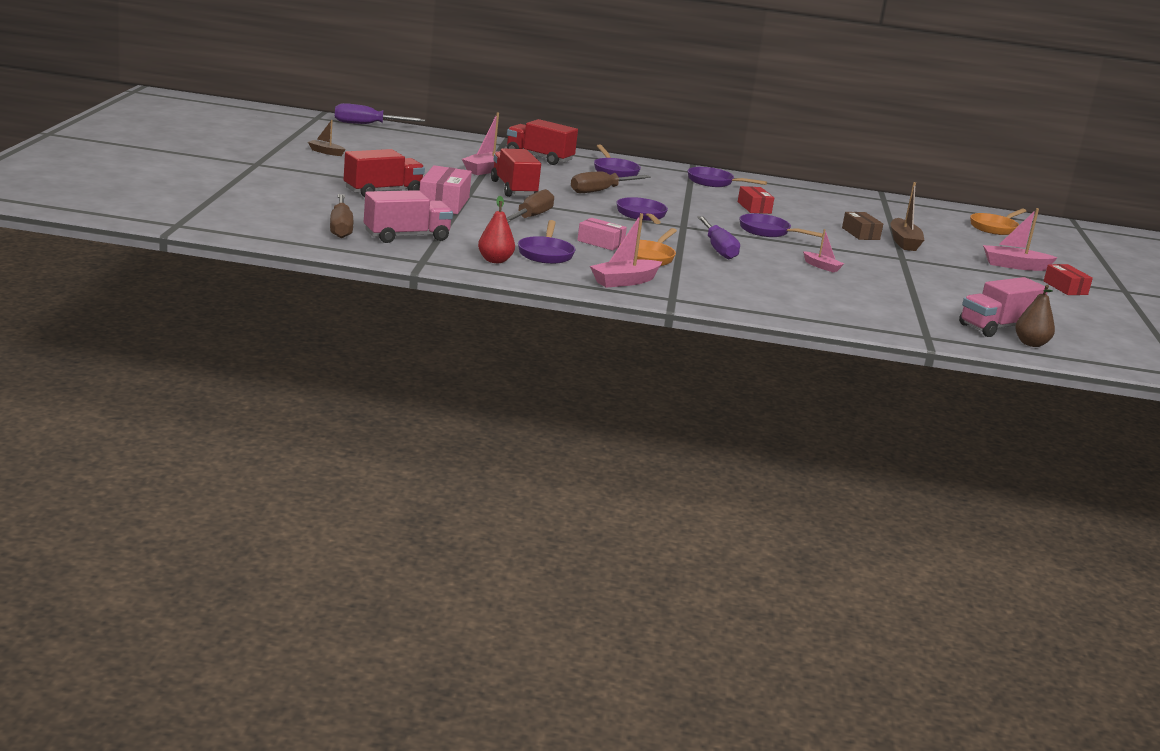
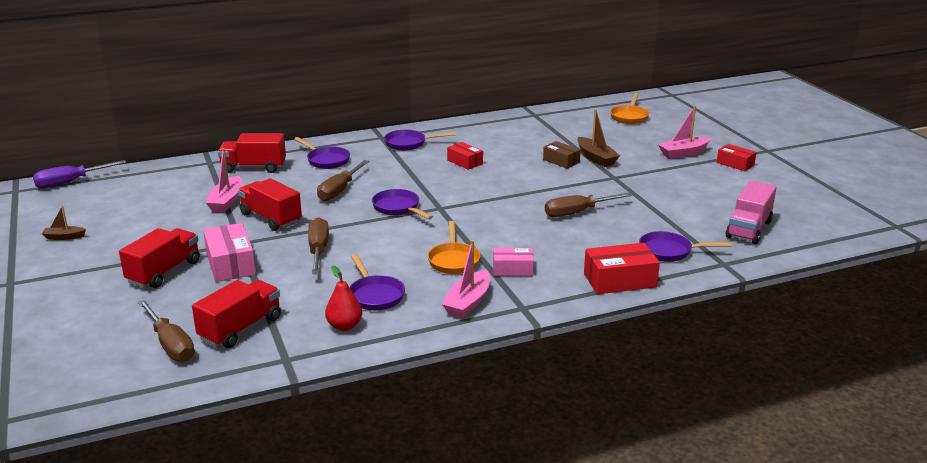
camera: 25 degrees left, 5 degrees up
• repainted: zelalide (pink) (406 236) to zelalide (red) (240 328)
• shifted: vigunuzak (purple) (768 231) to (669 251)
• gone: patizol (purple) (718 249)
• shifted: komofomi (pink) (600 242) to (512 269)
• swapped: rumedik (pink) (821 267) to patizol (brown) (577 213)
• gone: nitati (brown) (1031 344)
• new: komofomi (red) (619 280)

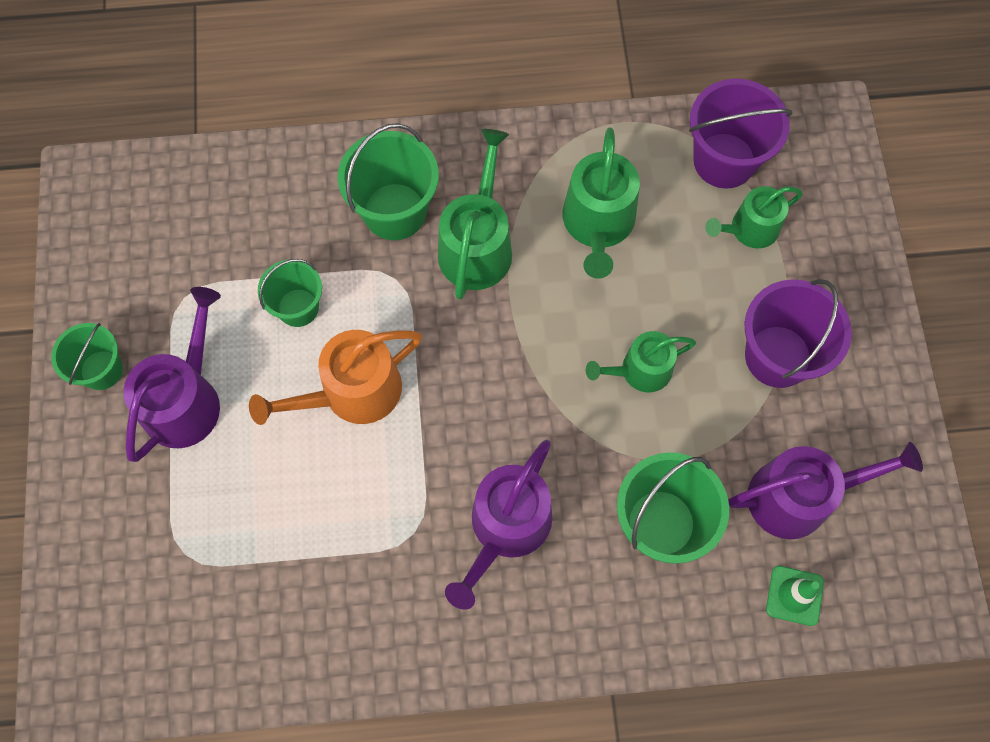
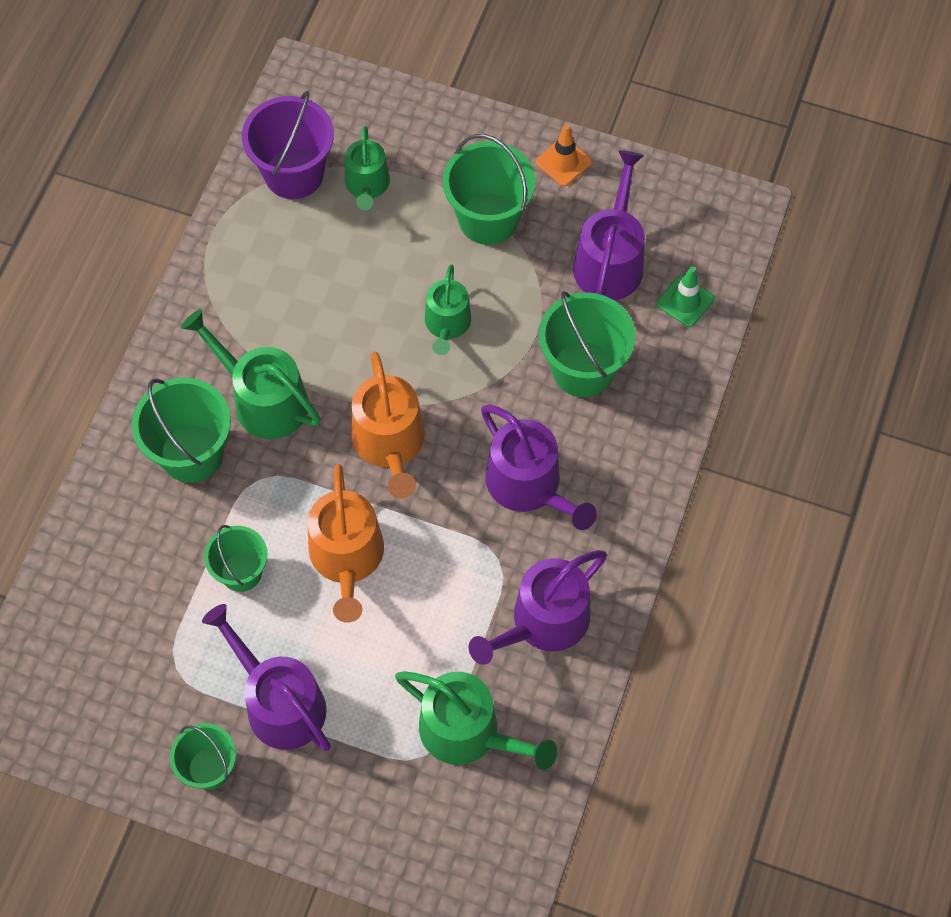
camera: 65 degrees left, 5 degrees down
• shifted: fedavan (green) (598 224) to (468 732)
• repainted: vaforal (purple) (778 356) to vaforal (green) (488 219)
• new: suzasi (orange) (563 162)
• new: fedavan (orange) (390 443)
• new: fedavan (purple) (543 622)

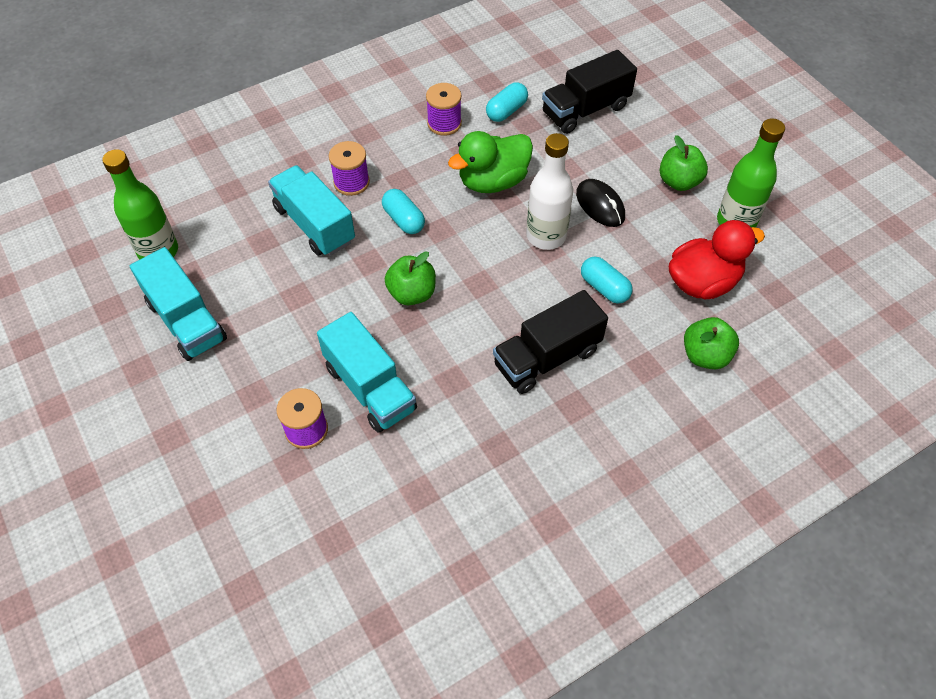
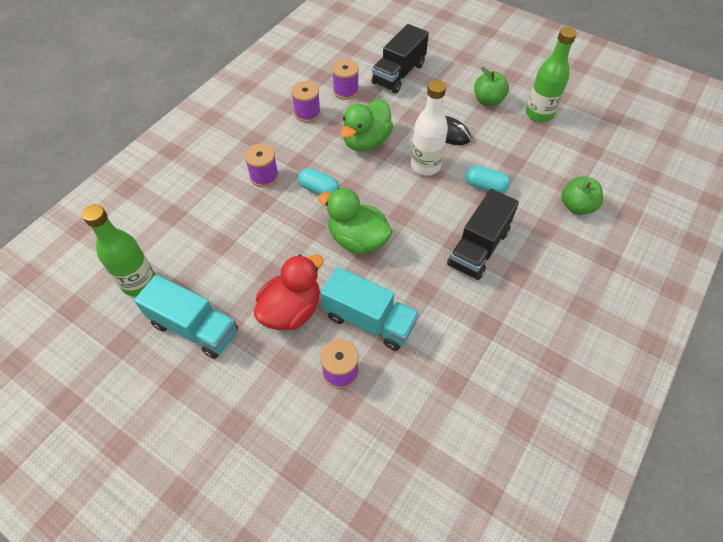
camera: 25 degrees left, 0 degrees up
• swapped: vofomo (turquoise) (506 111) to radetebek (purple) (346 91)
• gone: zelalide (turquoise) (314 224)
• shifted: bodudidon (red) (702 282) to (291 310)
• swapped: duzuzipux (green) (412 293) to bodudidon (green) (357 239)

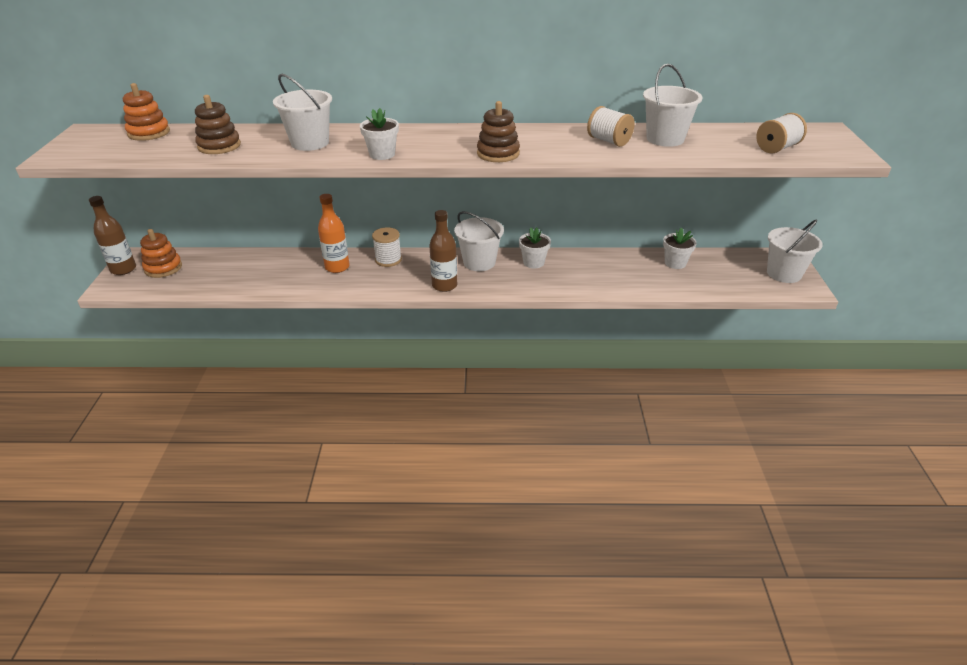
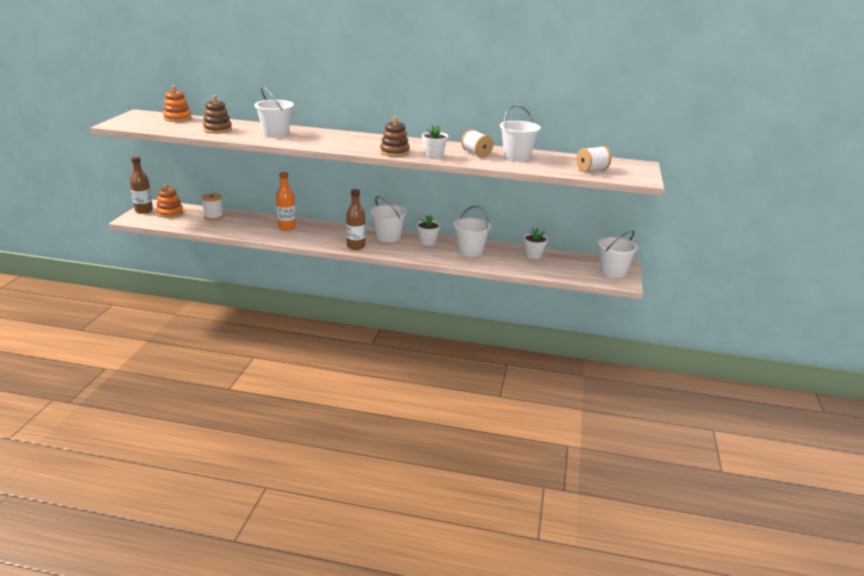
camera: 10 degrees right, 10 degrees down
• shifted: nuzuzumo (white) (382 154) to (434 156)
• shifted: radetebek (white) (388 260) to (213 216)
• new: vaforal (white) (470 251)

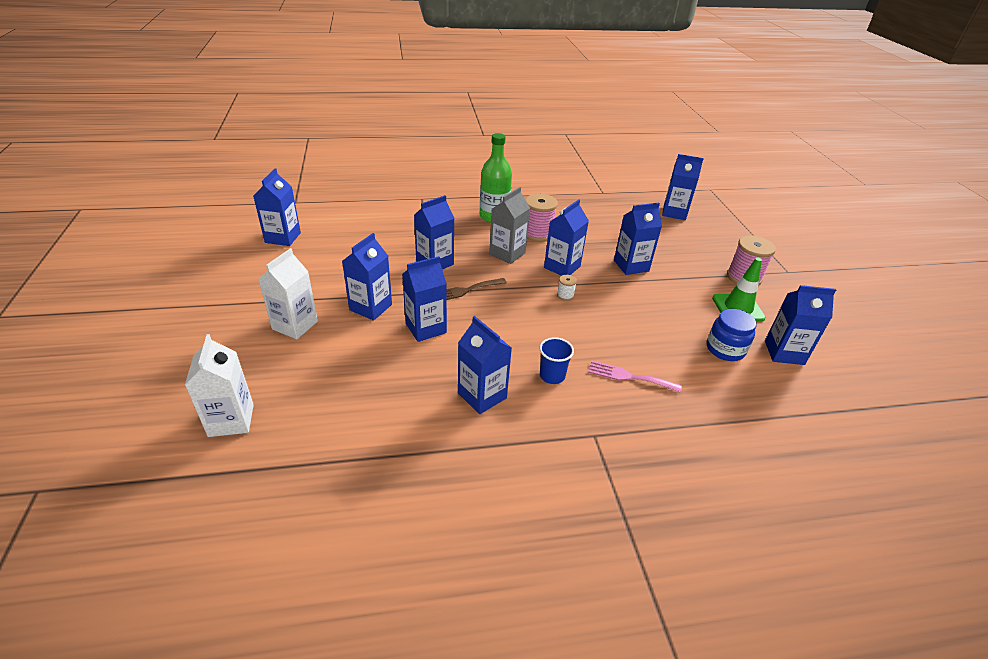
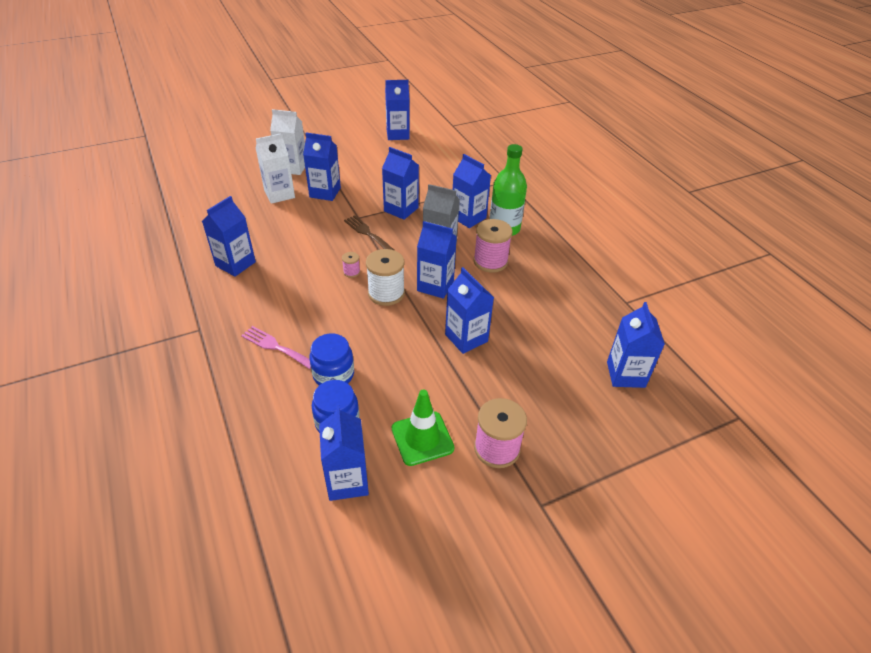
camera: 75 degrees right, 5 degrees up
• shifted: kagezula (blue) (426 328) to (468 217)
• scaled: radetebek (white) (565 295) = (386 293) x2.10
• shifted: kagezula (white) (231 420) to (279 194)
• gone: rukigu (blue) (552 376)
• rotated: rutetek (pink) (629 377) = (275 346) 60 degrees counterclockwise
• new: radetebek (pink) (351 272)
• new: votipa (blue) (333 374)

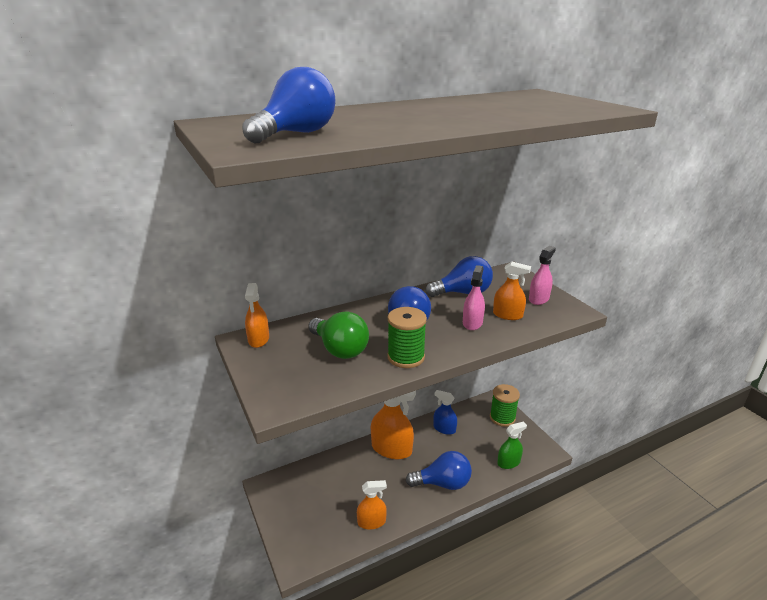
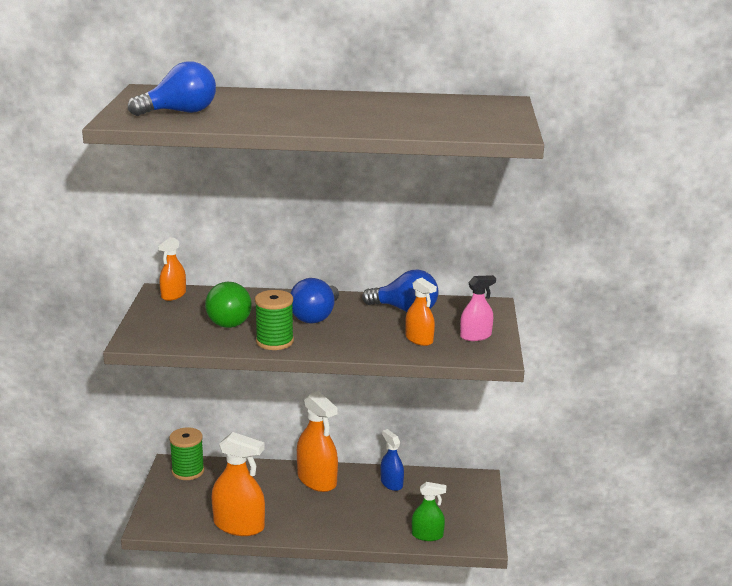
camera: 30 degrees right, 5 degrees down
• gone: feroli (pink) (472 323)
• shifted: radetebek (green) (502 418) to (188 471)
• gone: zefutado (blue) (443 483)
• scaled: feroli (orange) (371 522) = (239 525) x1.72

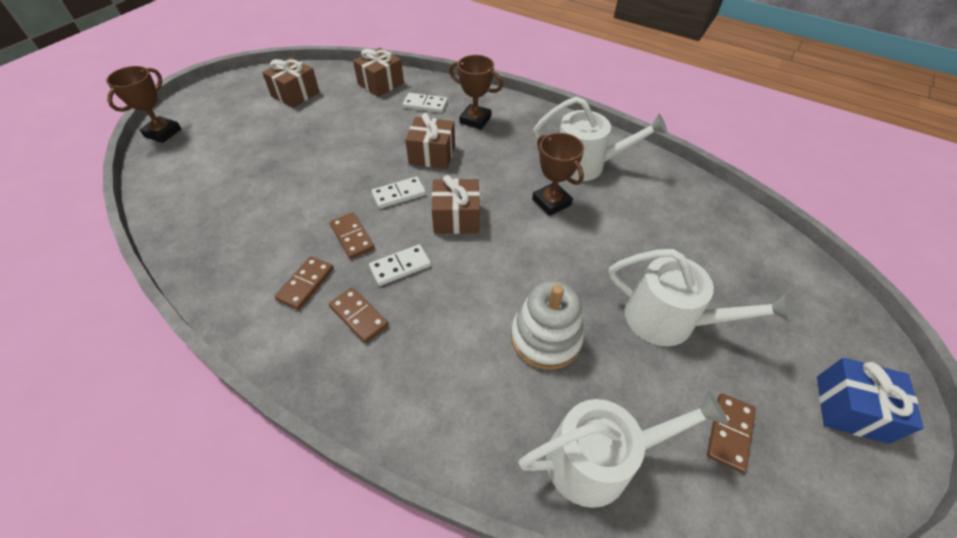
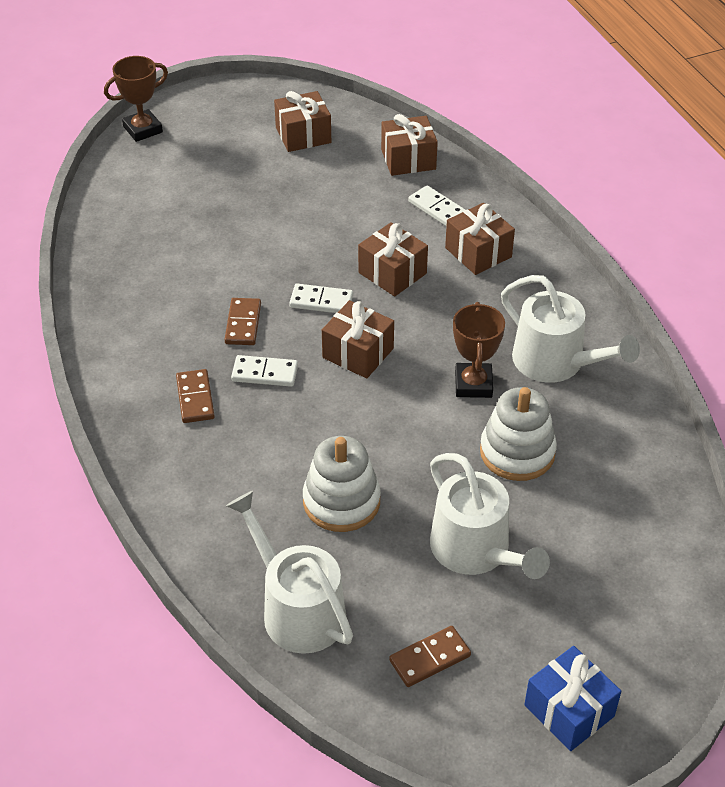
camera: 35 degrees right, 5 degrees down
• swapped: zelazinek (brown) (475 120) to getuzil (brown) (478 252)
• gone: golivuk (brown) (305 284)
• rotated: fedavan (white) (598 459) = (297 609) 150 degrees counterclockwise
• new: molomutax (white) (517 452)

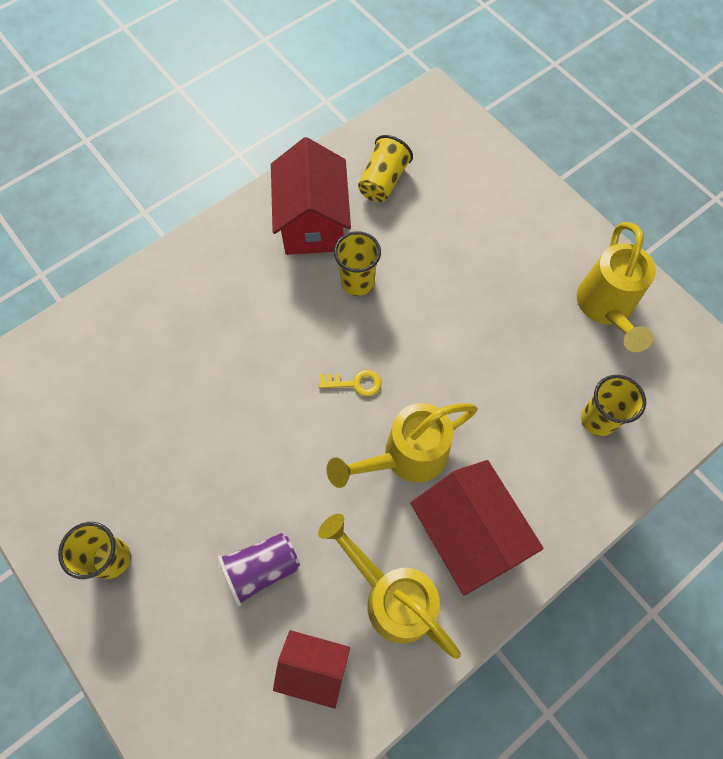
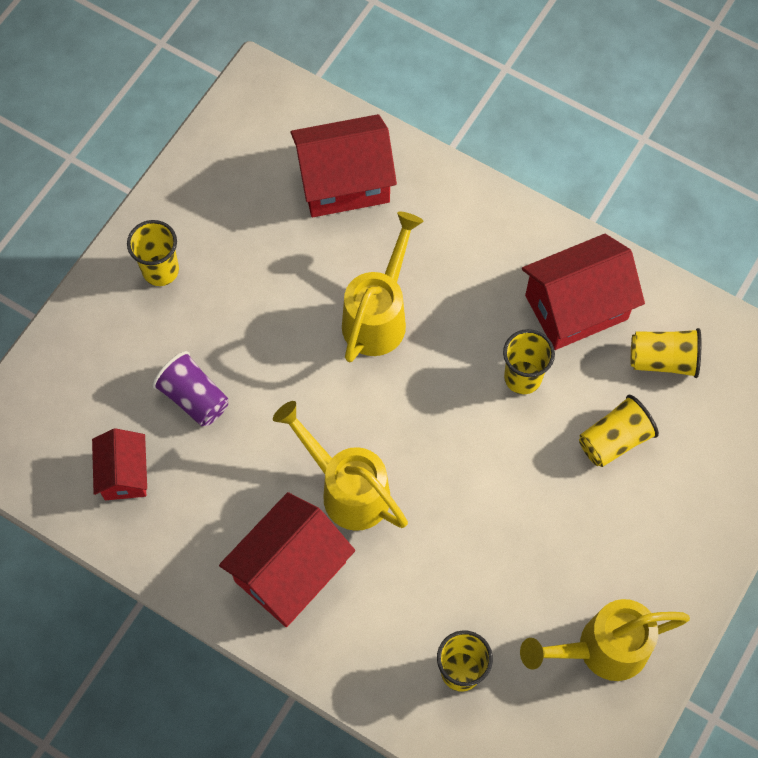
camera: 70 degrees right, 0 degrees up
• gone: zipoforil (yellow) (355 383)
• shifted: fedavan (yellow) (391 595) to (379 315)
• new: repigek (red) (344 182)
• new: rukigu (yellow) (614 440)

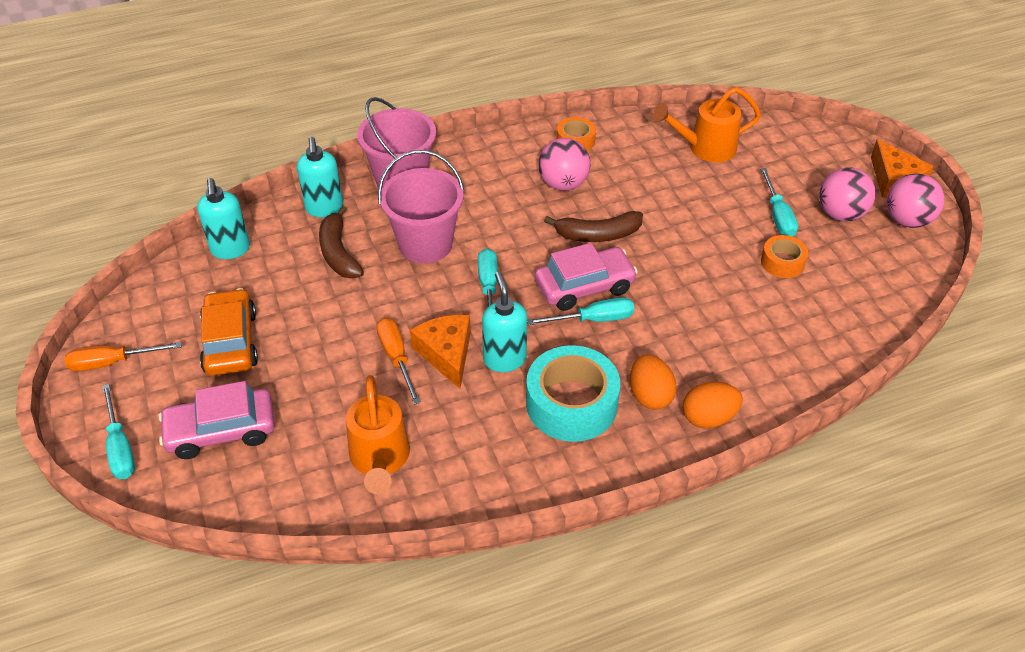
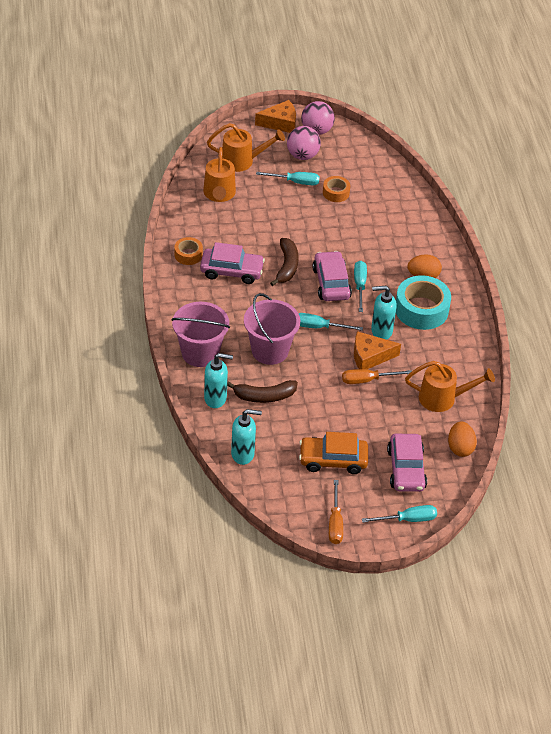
camera: 80 degrees left, 0 degrees up
• swapped: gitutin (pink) (563 184) to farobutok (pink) (231 271)
• shifted: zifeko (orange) (708 418) to (460 448)
• new: fedavan (orange) (242 161)

